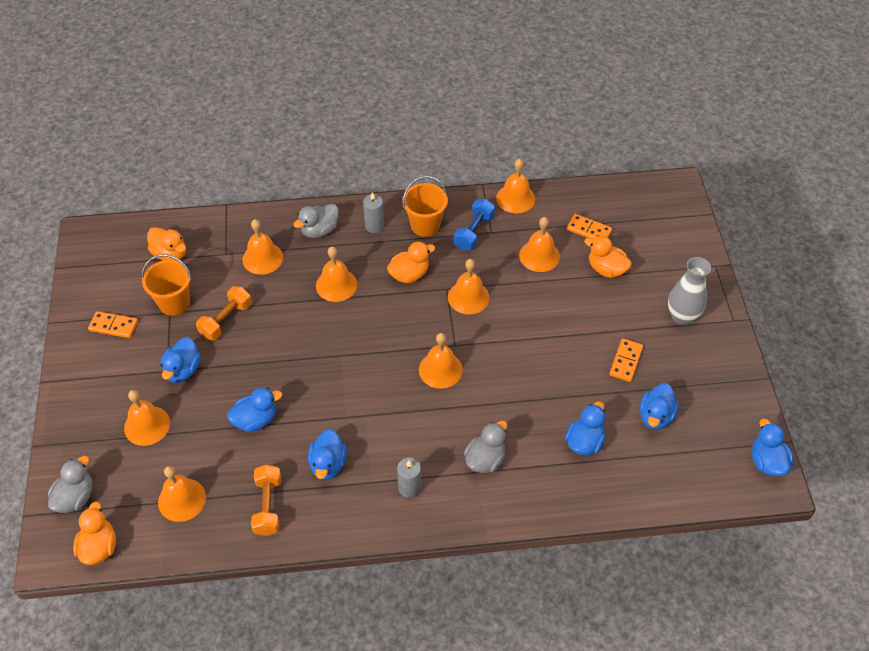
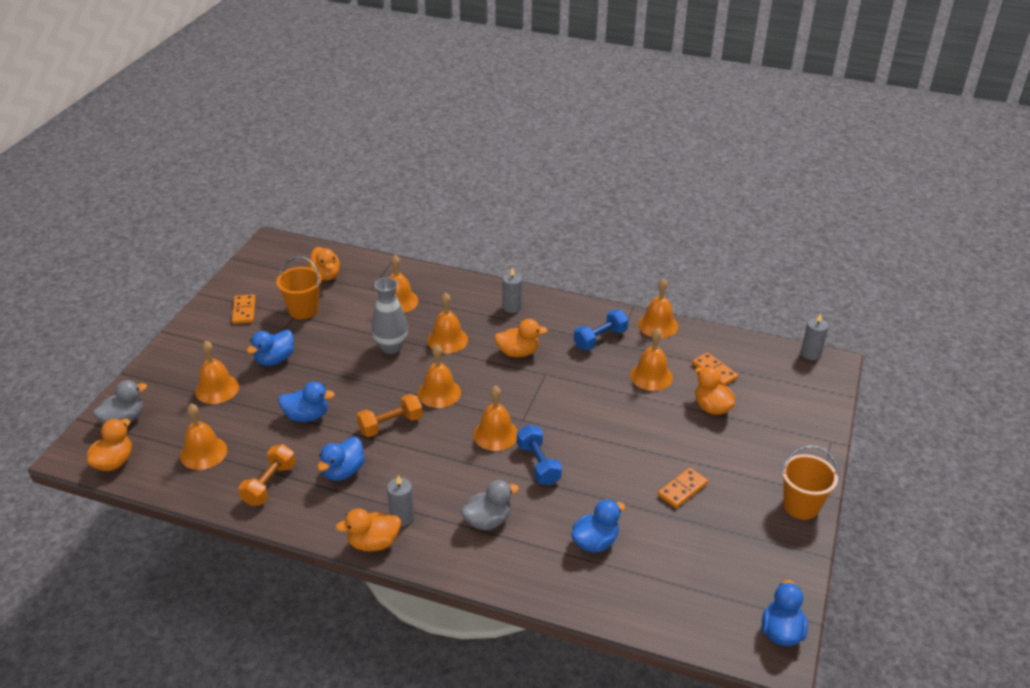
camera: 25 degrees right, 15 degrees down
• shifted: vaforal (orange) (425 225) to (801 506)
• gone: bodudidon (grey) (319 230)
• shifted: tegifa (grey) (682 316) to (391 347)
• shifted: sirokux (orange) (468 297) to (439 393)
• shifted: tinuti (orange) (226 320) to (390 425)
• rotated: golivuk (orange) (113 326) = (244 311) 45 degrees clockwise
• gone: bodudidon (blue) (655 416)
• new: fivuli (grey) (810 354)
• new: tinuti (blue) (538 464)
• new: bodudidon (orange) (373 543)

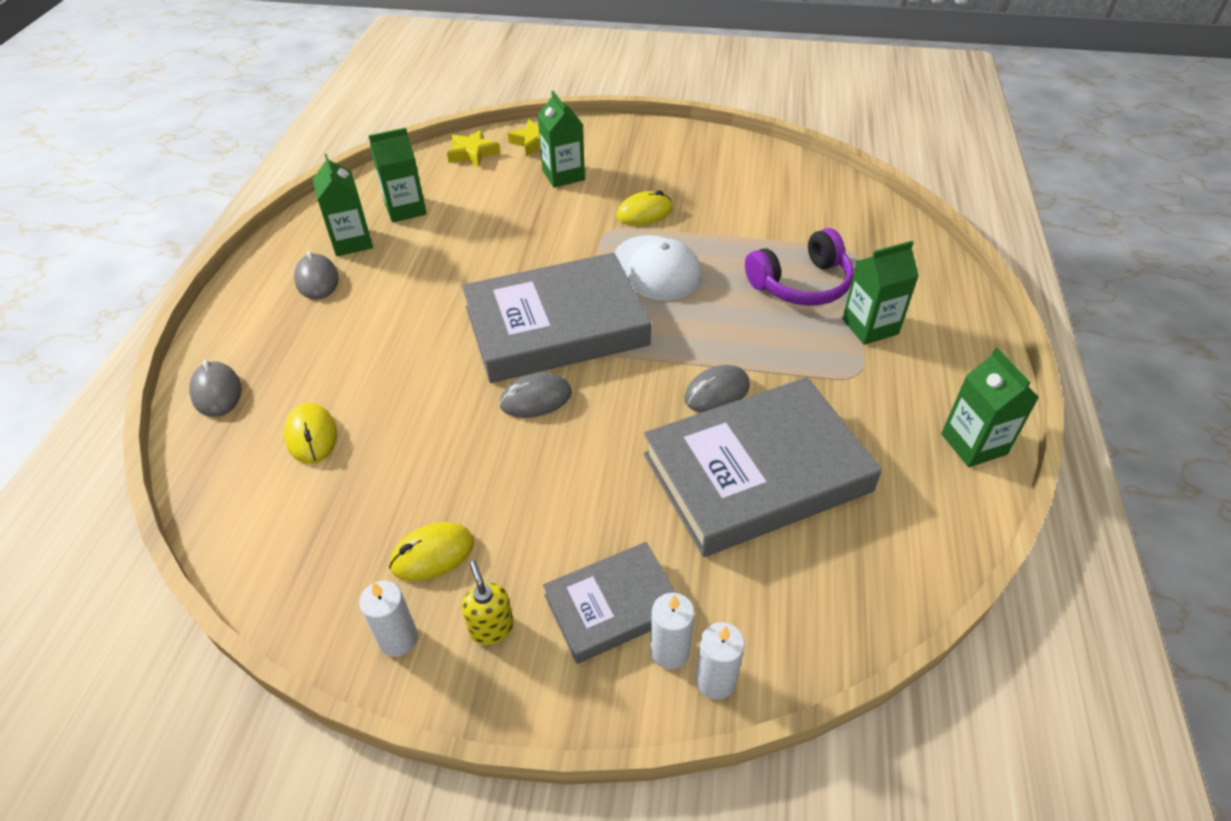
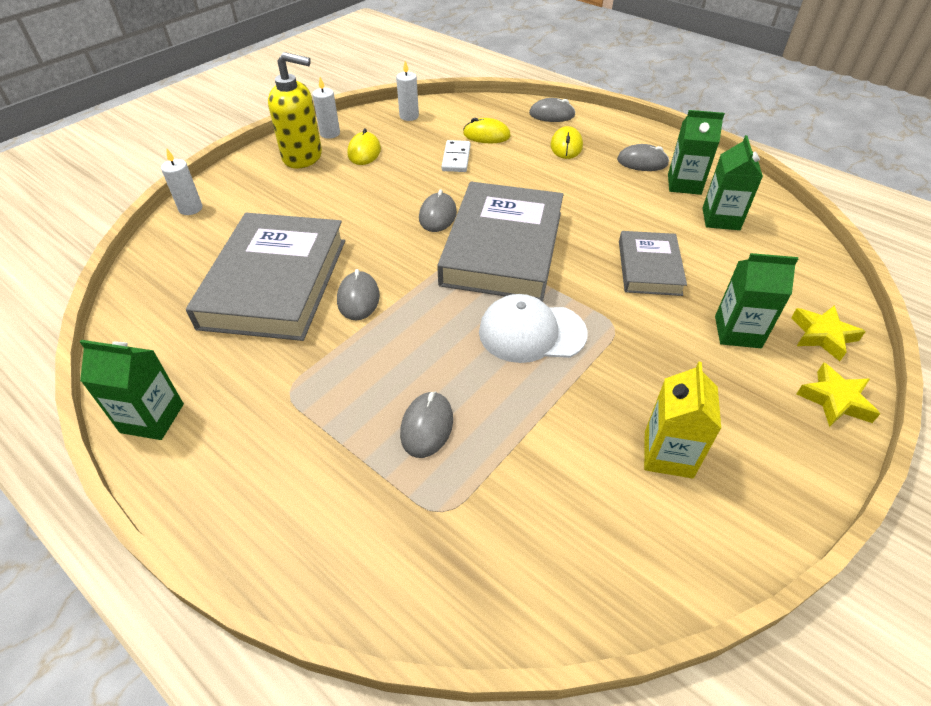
camera: 120 degrees right, 0 degrees up
• shifted: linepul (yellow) (472 153) to (835 400)
• shifted: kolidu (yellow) (644 213) to (566 146)
• swapped: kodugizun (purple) (801 284) to kolidu (grey) (427 426)
• gone: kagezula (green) (870 326)
• shifted: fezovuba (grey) (613 606) to (649 267)
• scaled: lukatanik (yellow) (491 628) = (303 157) x1.98
• shifted: fivuli (white) (669 651) to (409 116)
• new: golivuk (white) (456 158)
• new: kagezula (yellow) (668 454)

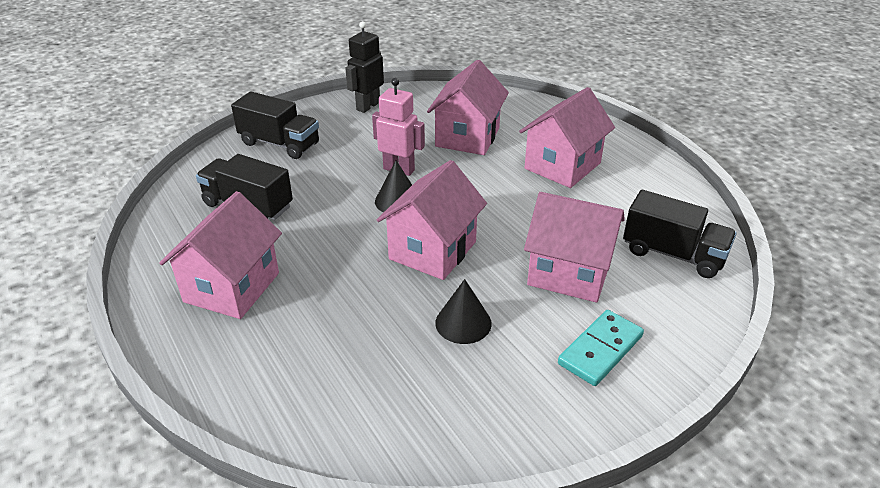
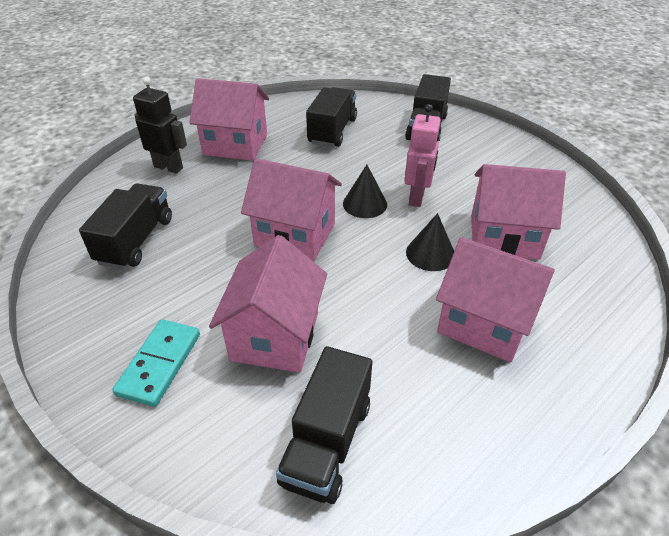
camera: 80 degrees right, 5 degrees up
• shifted: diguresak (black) (368 106) to (169 167)
• shifted: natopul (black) (463 323) to (430 253)
• rotated: golivuk (turquoise) (600 350) = (160 364) 75 degrees clockwise
• new: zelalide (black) (136 241)

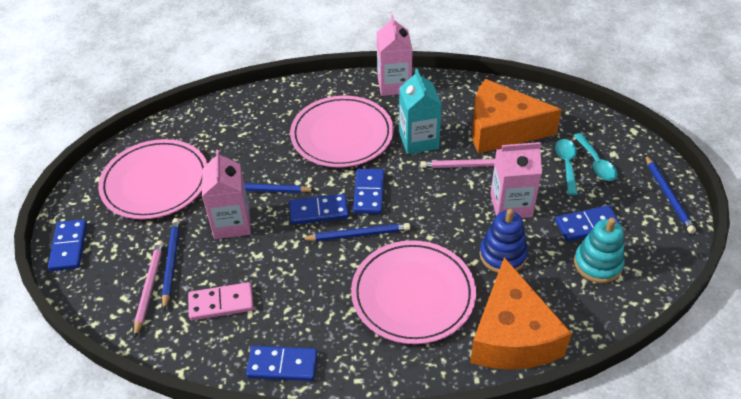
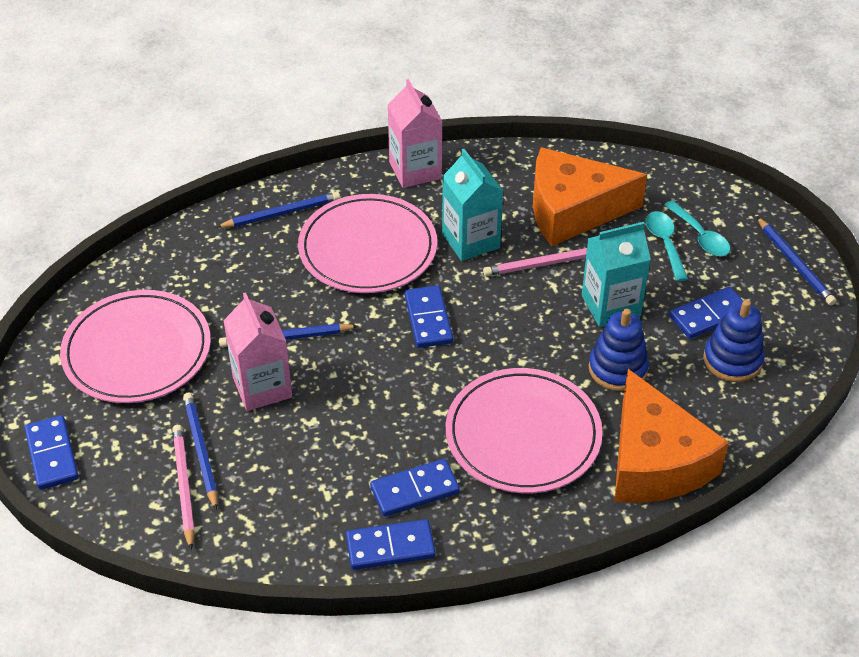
camera: 15 degrees left, 0 degrees up
• repainted: kagezula (pink) (511 205) to kagezula (turquoise) (610 306)
• shifted: golivuk (blue) (319 211) to (414 490)
• repainted: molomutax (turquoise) (597 264) to molomutax (blue) (732 360)
• shifted: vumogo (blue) (358 234) to (281 213)
• gone: golivuk (pink) (221 303)

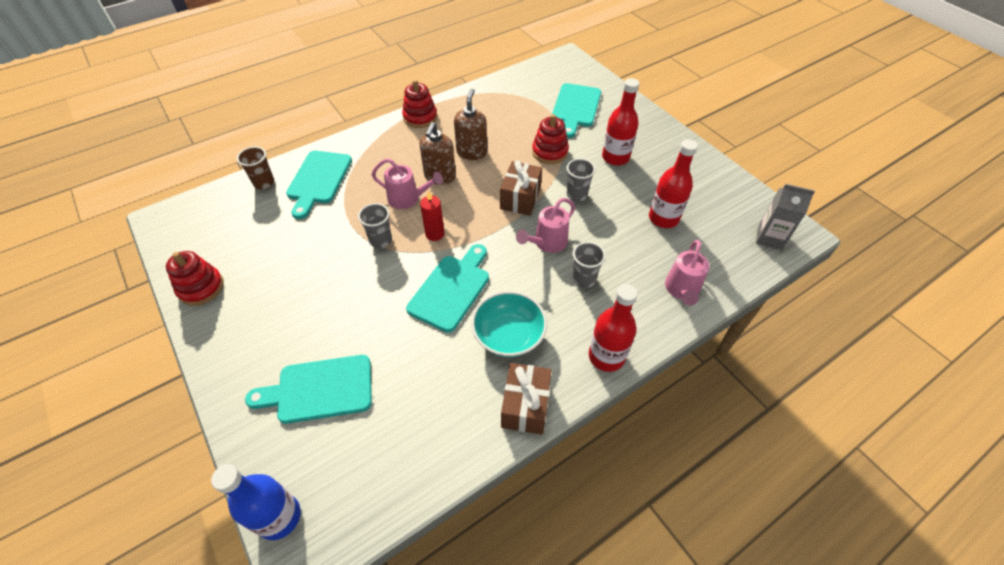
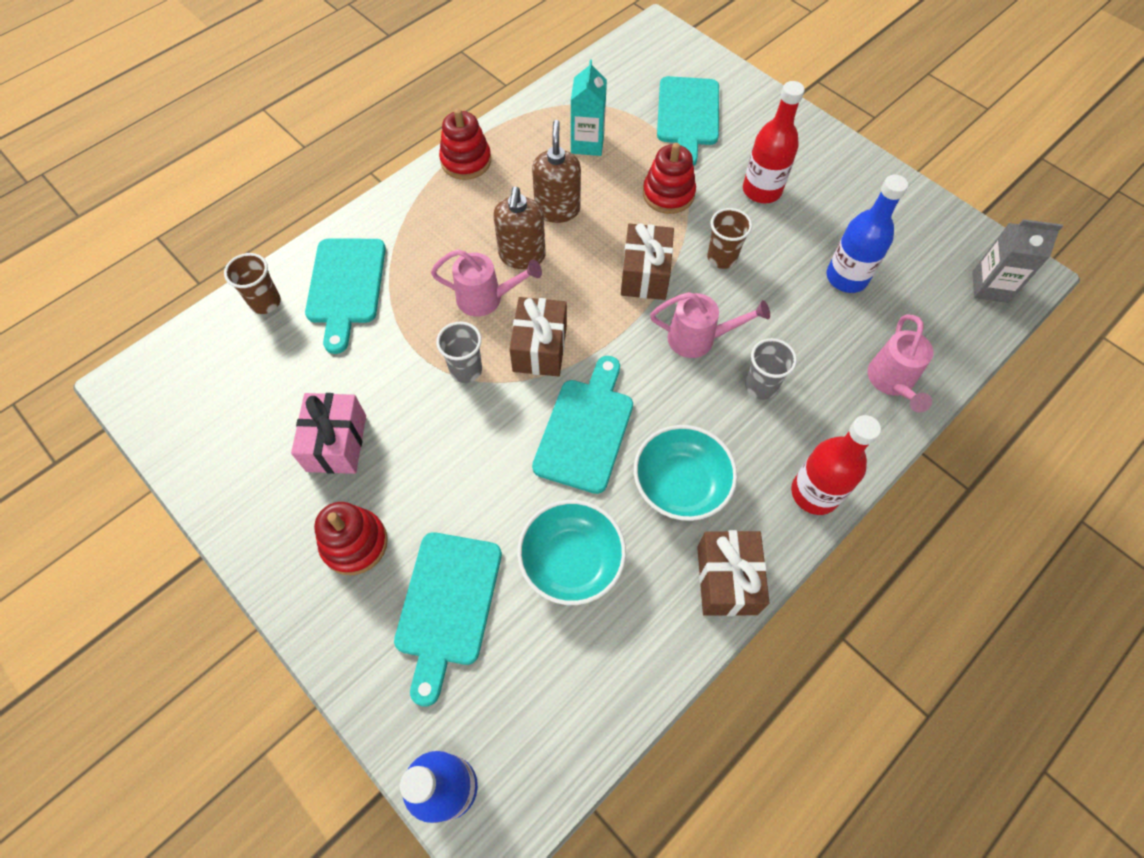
camera: 10 degrees left, 10 degrees up
• repainted: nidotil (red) (663 218) to nidotil (blue) (846 277)
• repainted: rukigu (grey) (576 195) to rukigu (brown) (721 258)
• swapped: fivuli (red) (435 234) to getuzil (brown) (540 348)
• rotated: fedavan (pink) (547 243) = (698 339) 120 degrees counterclockwise
• shifted: molomutax (red) (201 287) to (354 543)
• rotated: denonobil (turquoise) (319 390) = (447 605) 60 degrees counterclockwise
• new: kagezula (turquoise) (587 143)
• new: getuzil (pink) (336 443)
• new: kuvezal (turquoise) (571 561)

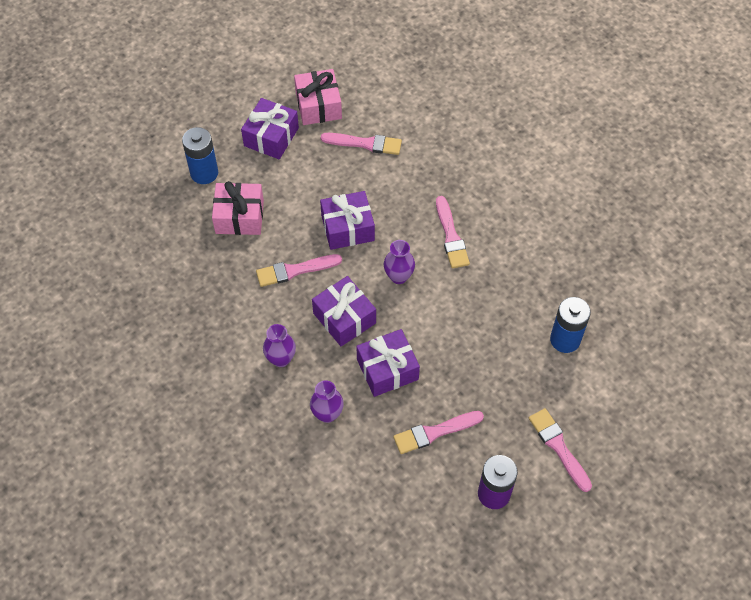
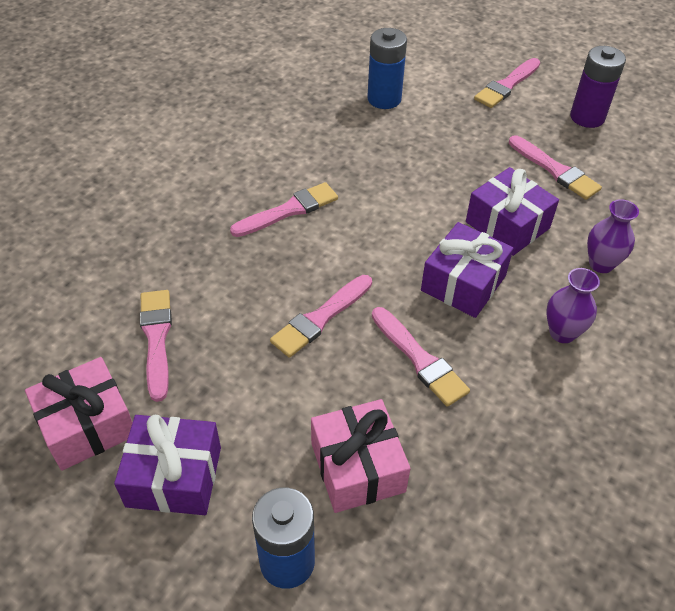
camera: 110 degrees left, 10 degrees down
• swapped: getuzil (purple) (347 228) to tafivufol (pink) (320 318)
• gone: tegifa (purple) (398 276)

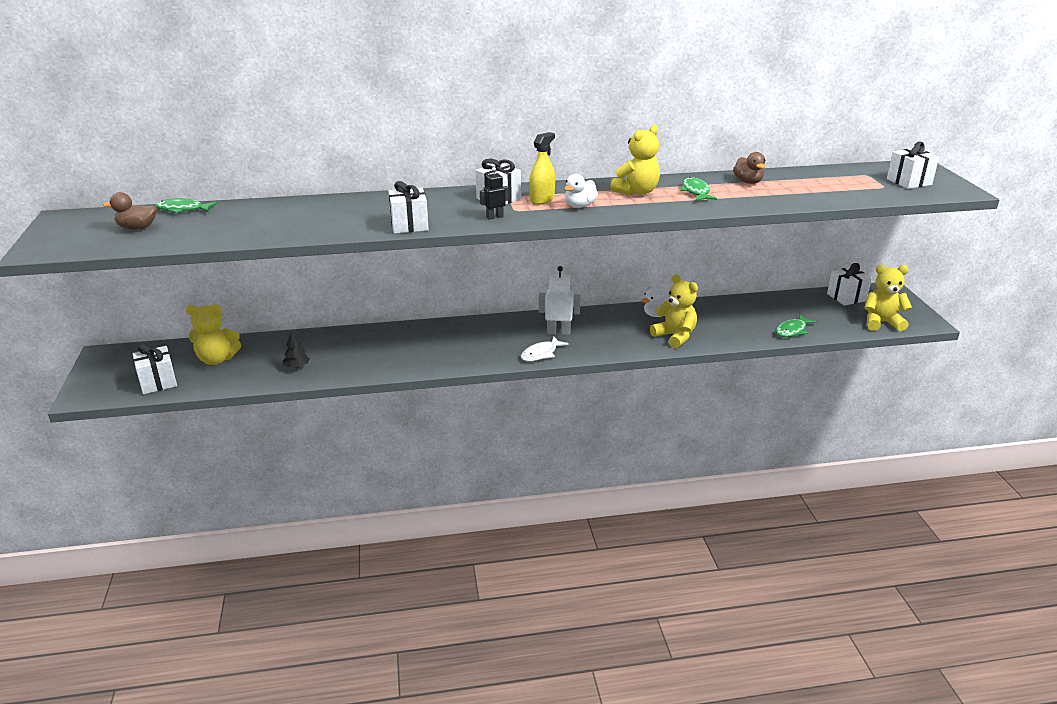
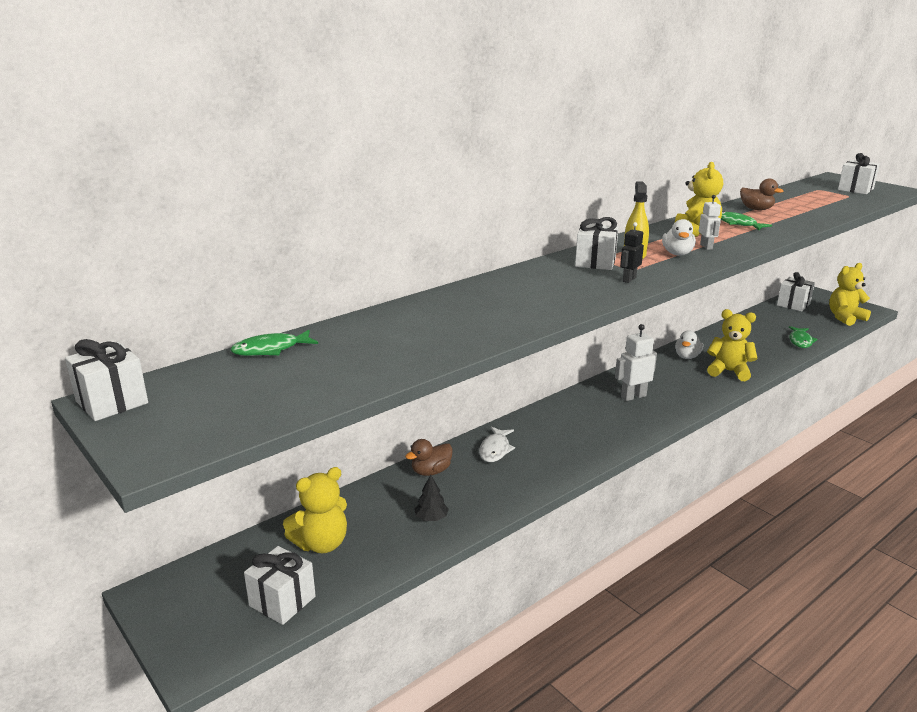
camera: 30 degrees left, 5 degrees down
• shifted: getuzil (white) (409 225) to (112 402)
• shifted: bodudidon (brown) (137 228) to (431 471)
• shifted: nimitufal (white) (541 354) to (495 449)
• new: diguresak (white) (706 247)

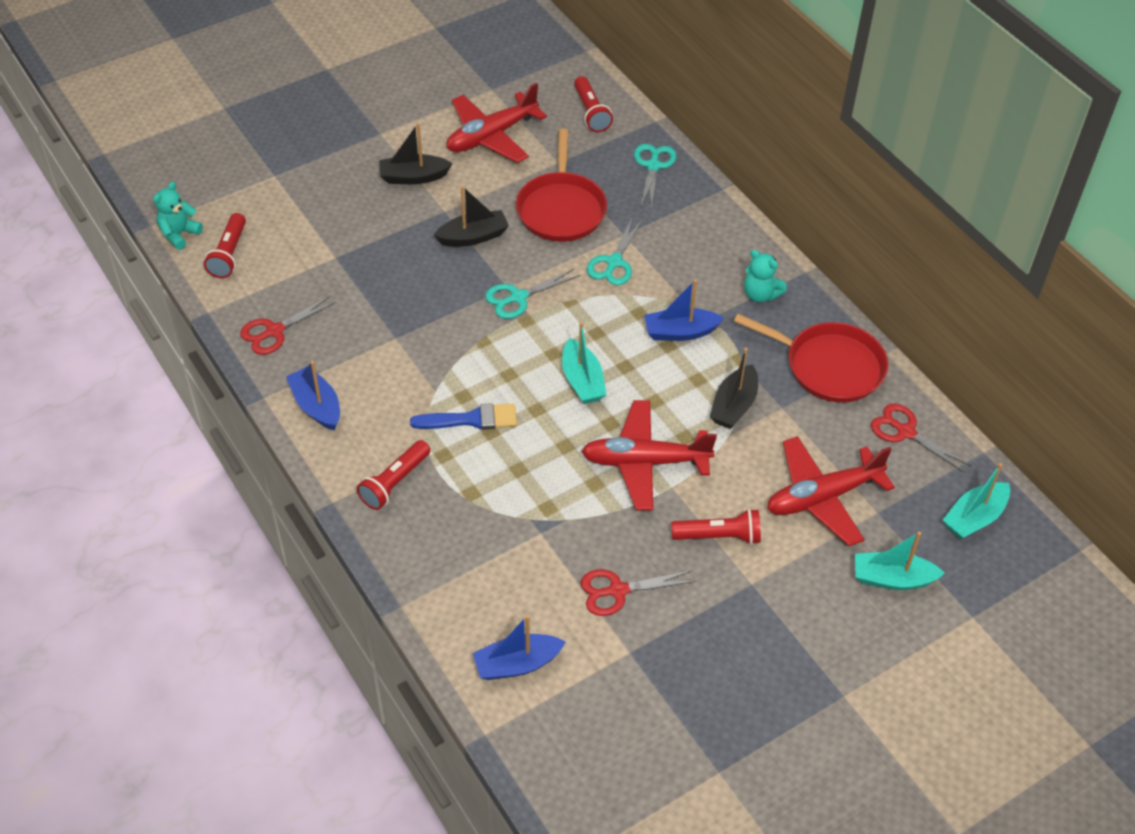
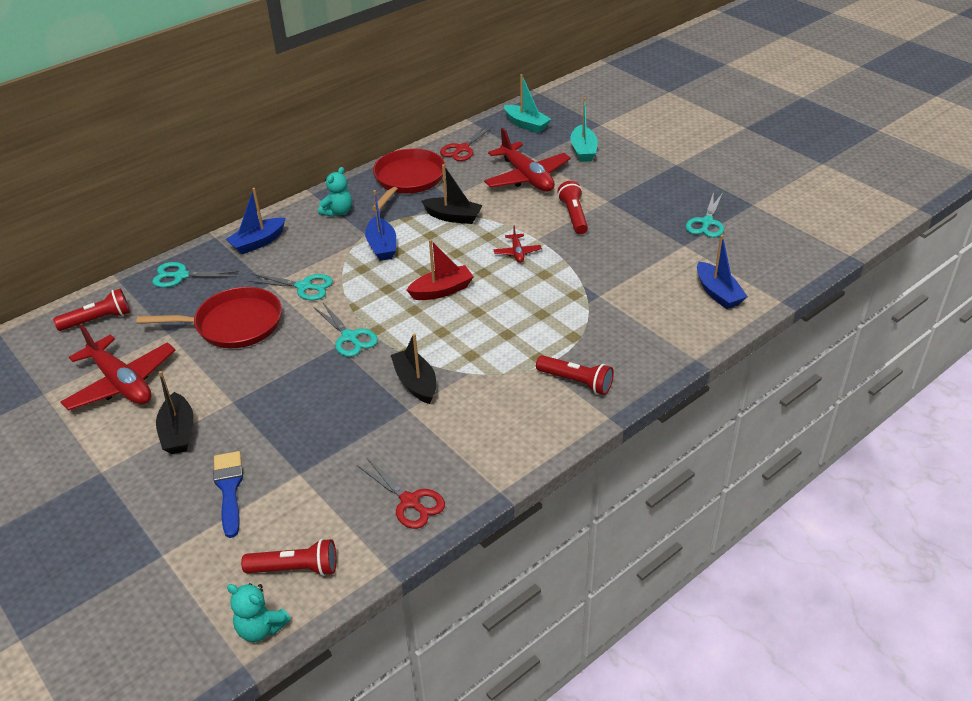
camera: 95 degrees left, 10 degrees down
• shifted: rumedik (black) (473 237) to (416 383)
• repainted: rumedik (turquoise) (582 381) to rumedik (red) (441 290)
• shifted: rumedik (blue) (317 406) to (258 242)
• scaled: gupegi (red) (645 462) = (517 252) x0.46
• shifted: tafivufol (blue) (471 419) to (229 489)
• gone: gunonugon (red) (617 591)
• new: gunonugon (turquoise) (707 222)

